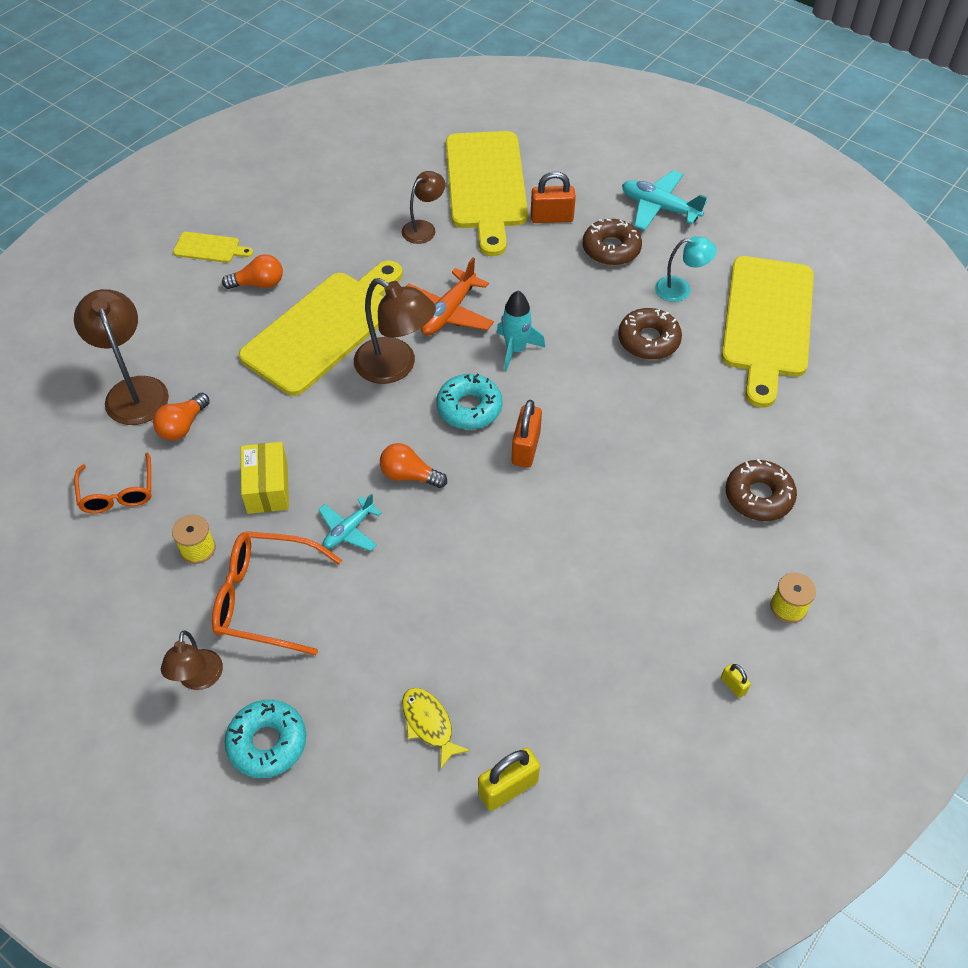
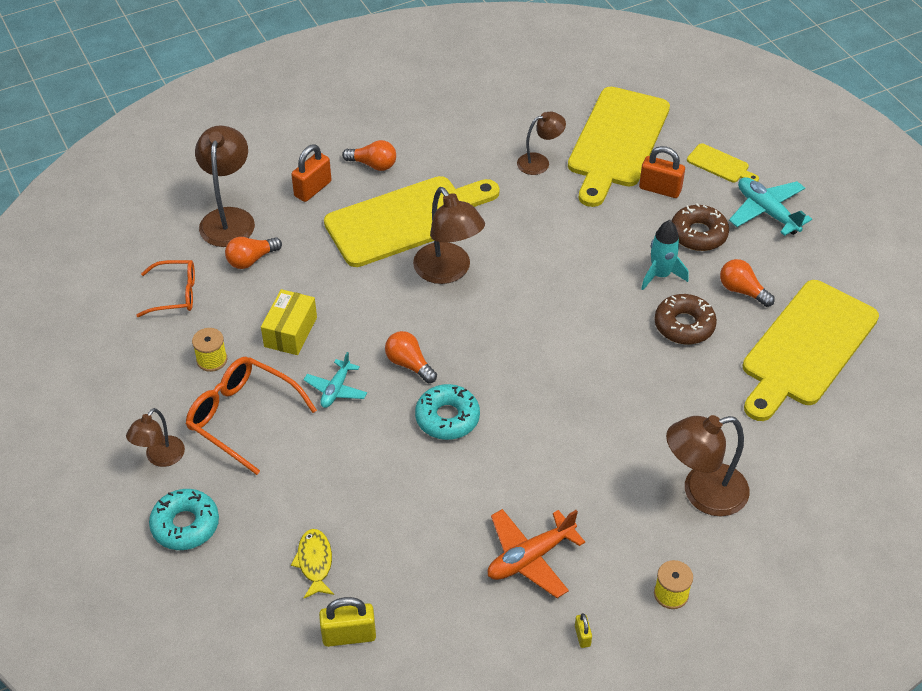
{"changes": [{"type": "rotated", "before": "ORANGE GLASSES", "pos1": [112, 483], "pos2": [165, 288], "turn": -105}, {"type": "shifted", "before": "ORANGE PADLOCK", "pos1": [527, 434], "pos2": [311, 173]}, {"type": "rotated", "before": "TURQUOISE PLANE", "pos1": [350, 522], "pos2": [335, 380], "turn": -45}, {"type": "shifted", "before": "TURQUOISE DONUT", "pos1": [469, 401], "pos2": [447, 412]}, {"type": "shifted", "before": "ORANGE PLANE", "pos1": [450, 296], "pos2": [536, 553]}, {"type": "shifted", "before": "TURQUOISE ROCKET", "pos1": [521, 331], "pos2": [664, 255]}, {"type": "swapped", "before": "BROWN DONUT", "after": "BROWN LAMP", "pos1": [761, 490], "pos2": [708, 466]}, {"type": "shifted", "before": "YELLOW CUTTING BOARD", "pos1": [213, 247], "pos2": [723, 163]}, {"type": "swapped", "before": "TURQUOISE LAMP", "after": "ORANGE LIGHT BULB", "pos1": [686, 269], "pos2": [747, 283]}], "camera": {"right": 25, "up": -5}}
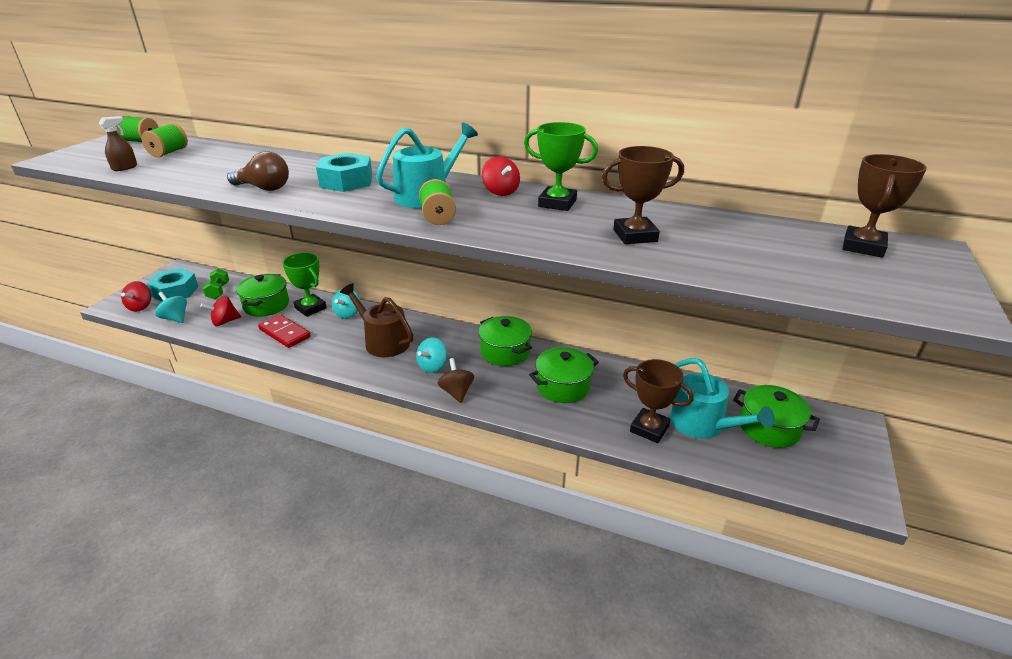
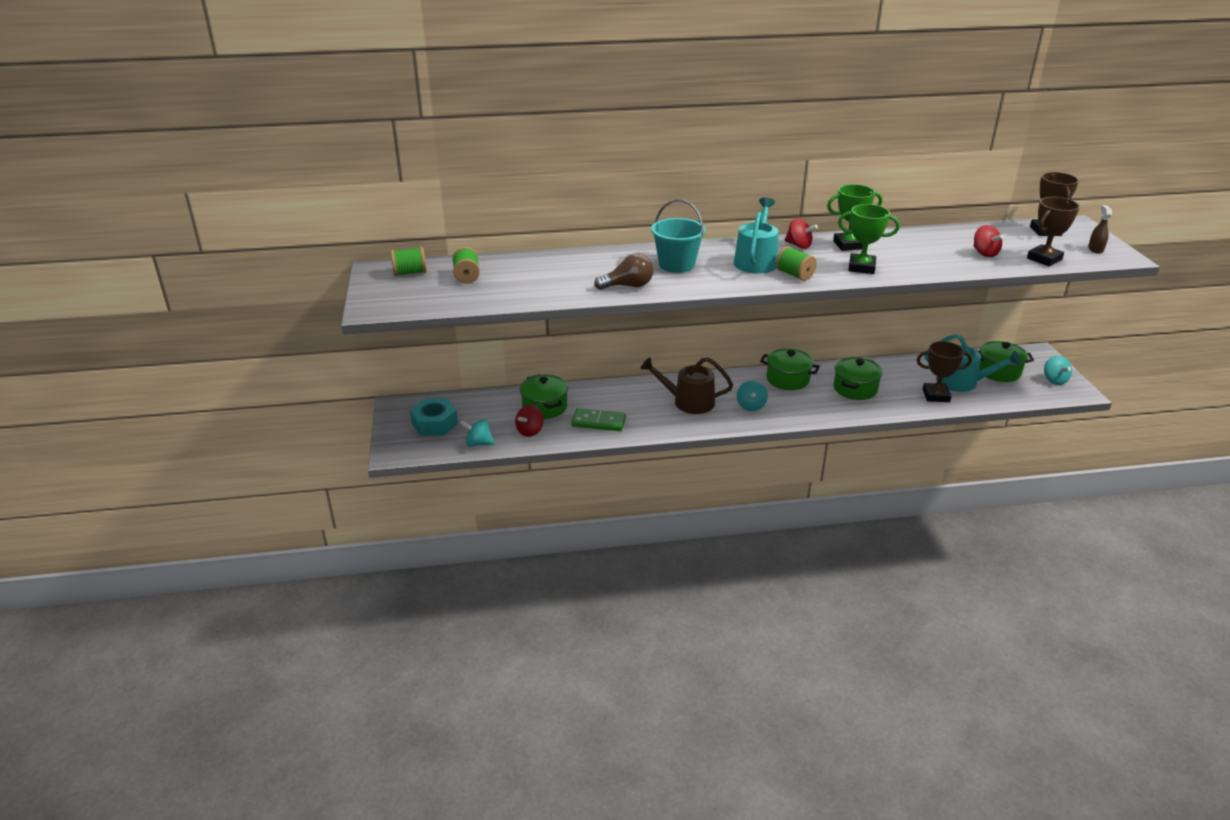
{"changes": [{"type": "repainted", "before": "RED DOMINO", "after": "GREEN DOMINO", "pos1": [284, 331], "pos2": [598, 419]}, {"type": "swapped", "before": "TURQUOISE NUT", "after": "TURQUOISE BUCKET", "pos1": [344, 172], "pos2": [678, 236]}, {"type": "shifted", "before": "GREEN TROPHY", "pos1": [304, 284], "pos2": [869, 239]}, {"type": "shifted", "before": "RED SPINNING TOP", "pos1": [136, 296], "pos2": [988, 241]}, {"type": "shifted", "before": "BROWN TROPHY", "pos1": [643, 195], "pos2": [1053, 231]}, {"type": "shifted", "before": "TURQUOISE SPINNING TOP", "pos1": [346, 303], "pos2": [1058, 370]}, {"type": "shifted", "before": "BROWN SPRAY BOTTLE", "pos1": [117, 143], "pos2": [1100, 229]}, {"type": "gone", "before": "GREEN DUMBBELL", "pos1": [216, 283]}, {"type": "gone", "before": "BROWN SPINNING TOP", "pos1": [456, 380]}], "camera": {"right": -30, "up": 0}}
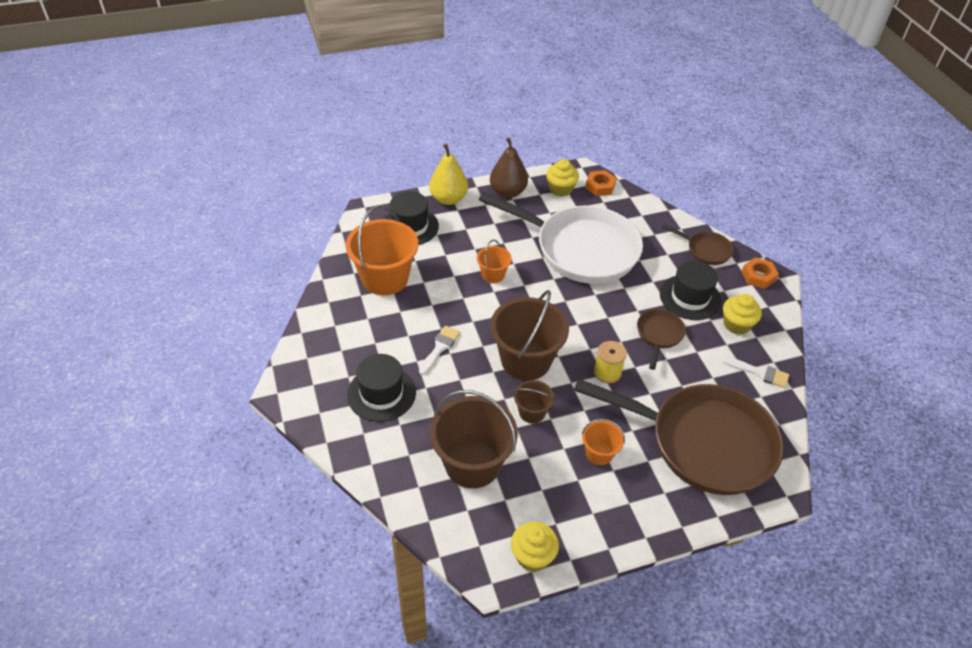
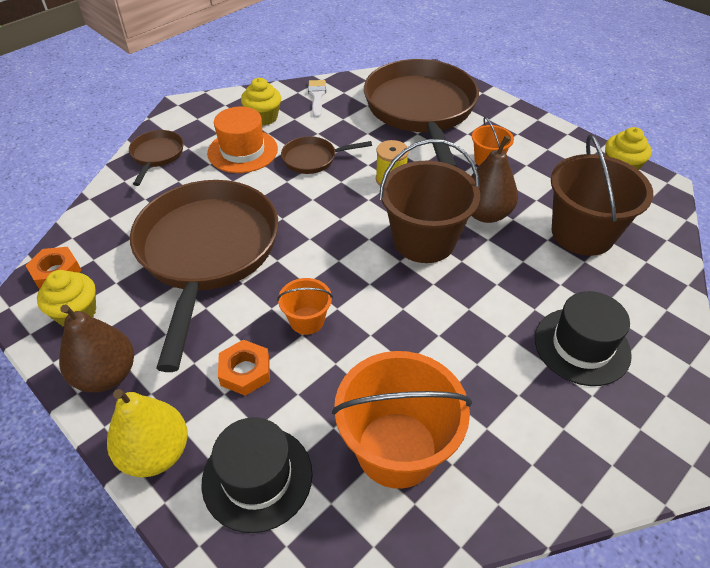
{"changes": [{"type": "repainted", "before": "WHITE PAN", "after": "BROWN PAN", "pos1": [561, 238], "pos2": [204, 276]}, {"type": "repainted", "before": "BLACK HAT", "after": "ORANGE HAT", "pos1": [690, 290], "pos2": [242, 140]}, {"type": "shifted", "before": "ORANGE NUT", "pos1": [760, 273], "pos2": [244, 368]}, {"type": "swapped", "before": "BROWN BUCKET", "after": "BROWN PEAR", "pos1": [534, 401], "pos2": [494, 179]}, {"type": "gone", "before": "WHITE BRUSH", "pos1": [439, 350]}], "camera": {"right": -115, "up": 0}}
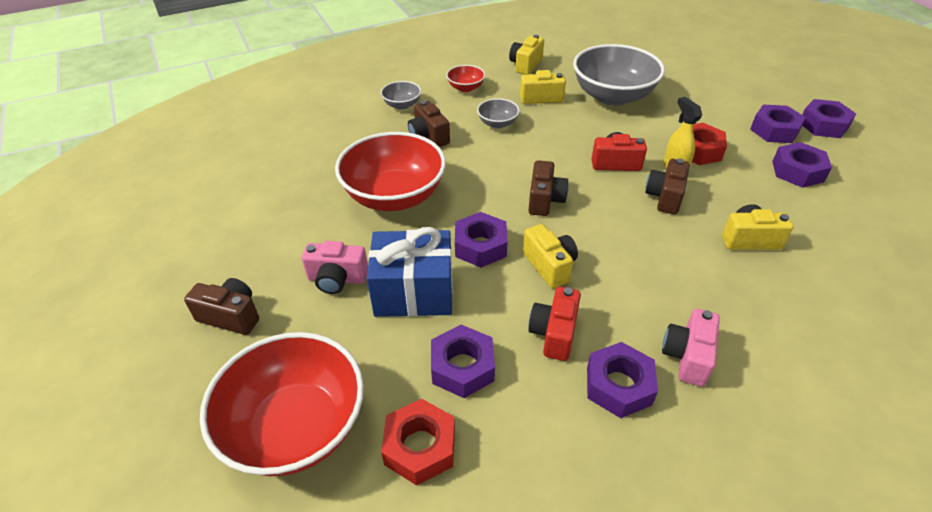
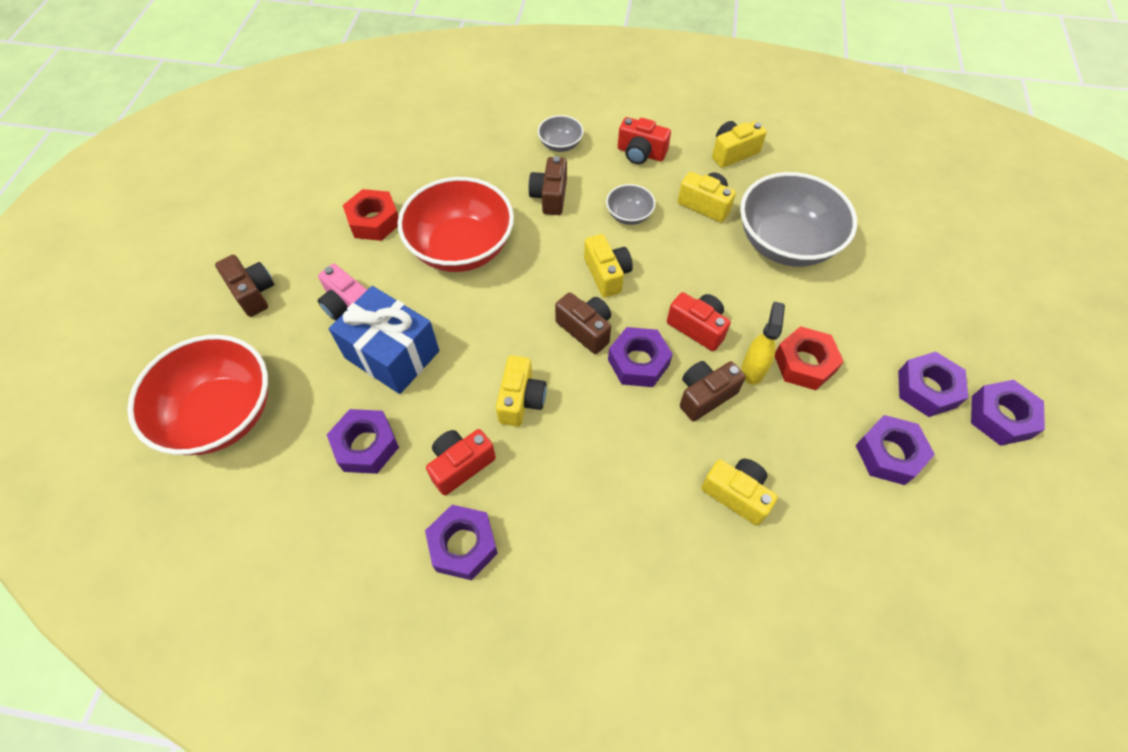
{"changes": [{"type": "shifted", "before": "RED NUT", "pos1": [418, 442], "pos2": [371, 215]}, {"type": "rotated", "before": "BROWN CAMERA", "pos1": [548, 188], "pos2": [583, 323], "turn": -90}, {"type": "new", "after": "YELLOW CAMERA", "pos2": [608, 266]}, {"type": "shifted", "before": "PURPLE NUT", "pos1": [481, 240], "pos2": [640, 357]}, {"type": "swapped", "before": "RED BOWL", "after": "RED CAMERA", "pos1": [465, 78], "pos2": [644, 140]}, {"type": "gone", "before": "PINK CAMERA", "pos1": [691, 348]}], "camera": {"right": 35, "up": 15}}
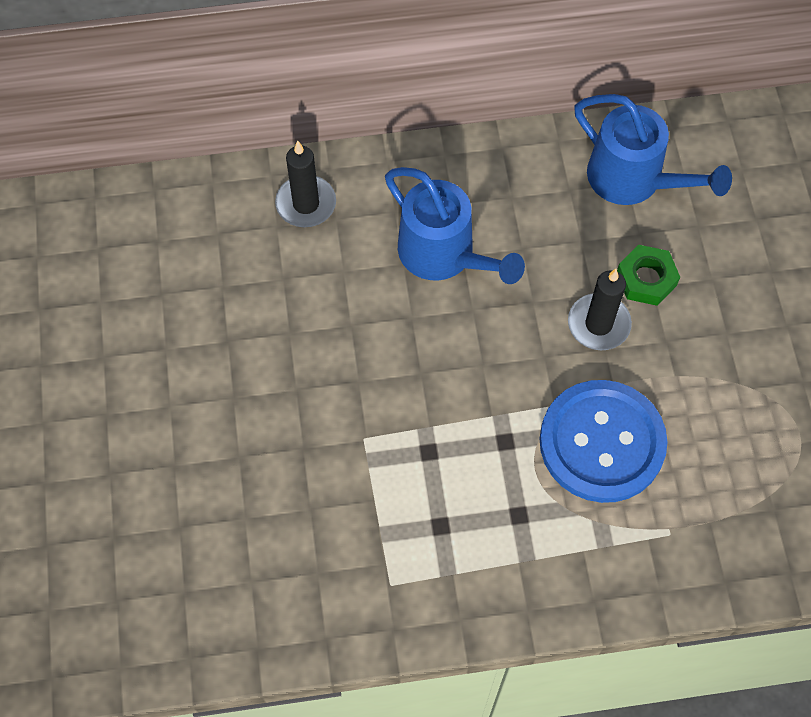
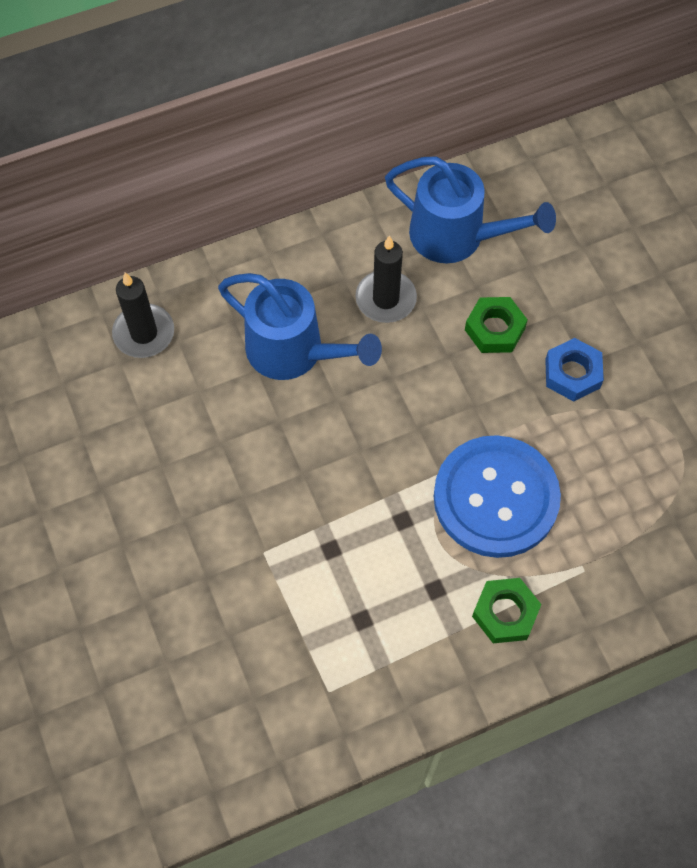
{"changes": [{"type": "shifted", "before": "BLACK CANDLE", "pos1": [600, 309], "pos2": [386, 279]}, {"type": "new", "after": "GREEN NUT", "pos2": [506, 610]}, {"type": "new", "after": "BLUE NUT", "pos2": [574, 370]}], "camera": {"right": -15, "up": 0}}
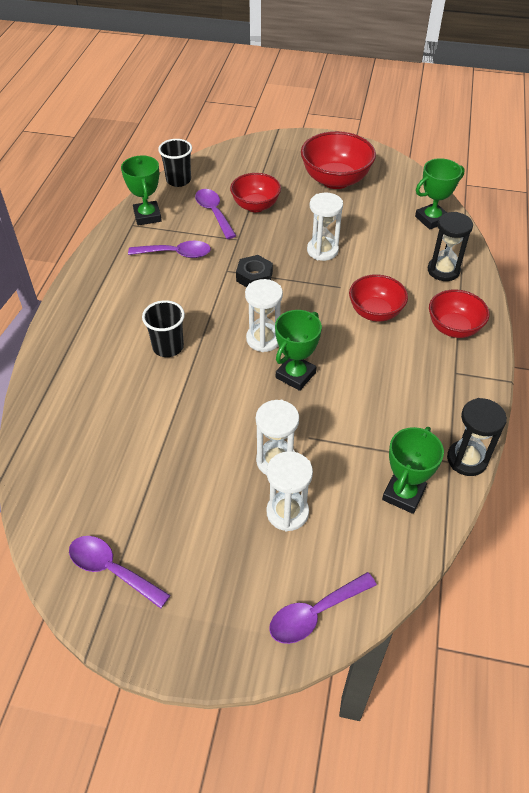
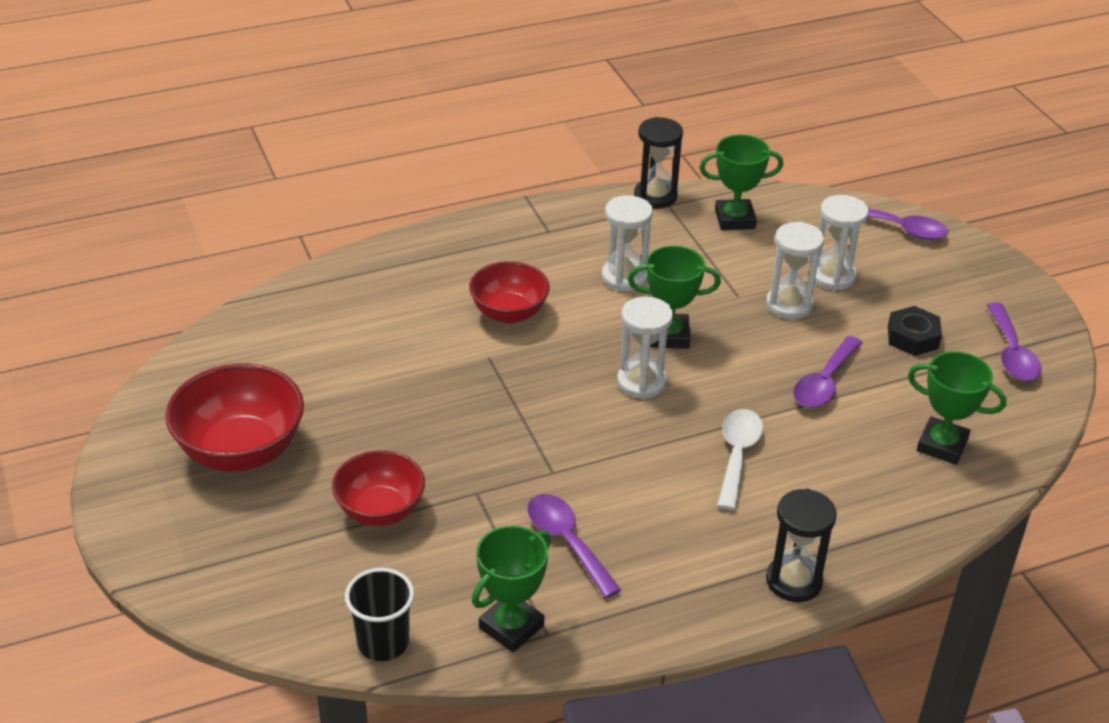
{"changes": [{"type": "shifted", "before": "WHITE HOURGLASS", "pos1": [325, 227], "pos2": [627, 243]}, {"type": "swapped", "before": "BLACK CUP", "after": "WHITE SPOON", "pos1": [163, 328], "pos2": [740, 459]}, {"type": "shifted", "before": "BLACK HOURGLASS", "pos1": [450, 246], "pos2": [801, 545]}, {"type": "shifted", "before": "PURPLE SPOON", "pos1": [215, 214], "pos2": [828, 372]}, {"type": "shifted", "before": "BLACK NUT", "pos1": [254, 271], "pos2": [915, 331]}, {"type": "shifted", "before": "GREEN TROPHY", "pos1": [440, 193], "pos2": [957, 408]}, {"type": "gone", "before": "RED BOWL", "pos1": [459, 314]}], "camera": {"right": -125, "up": -10}}
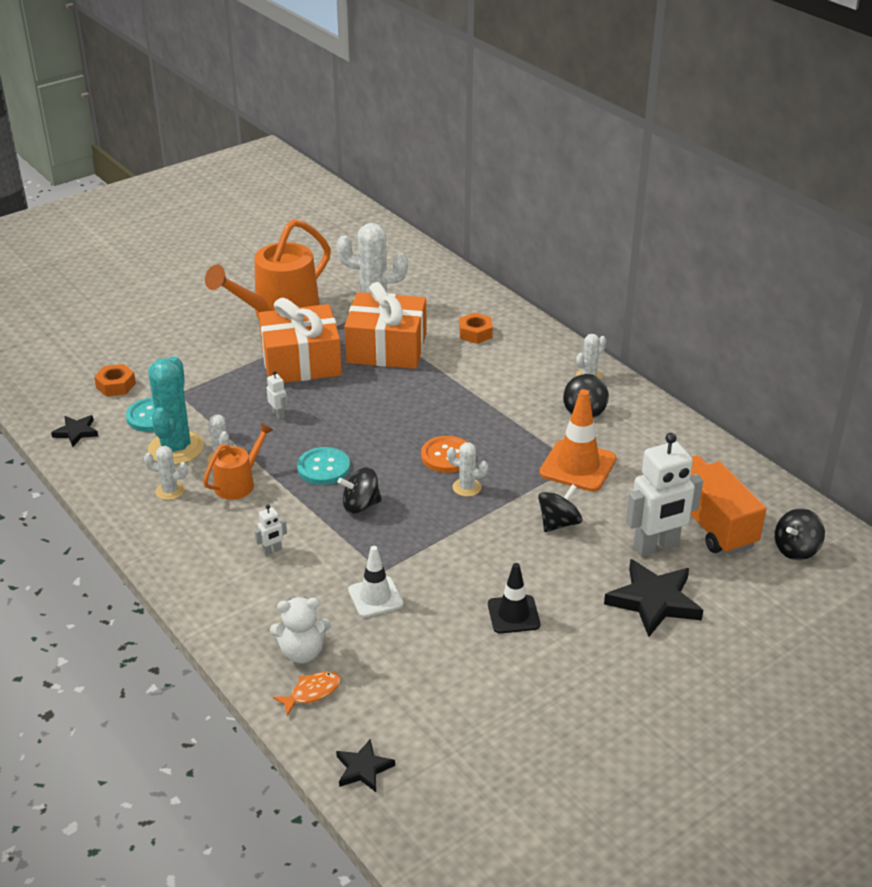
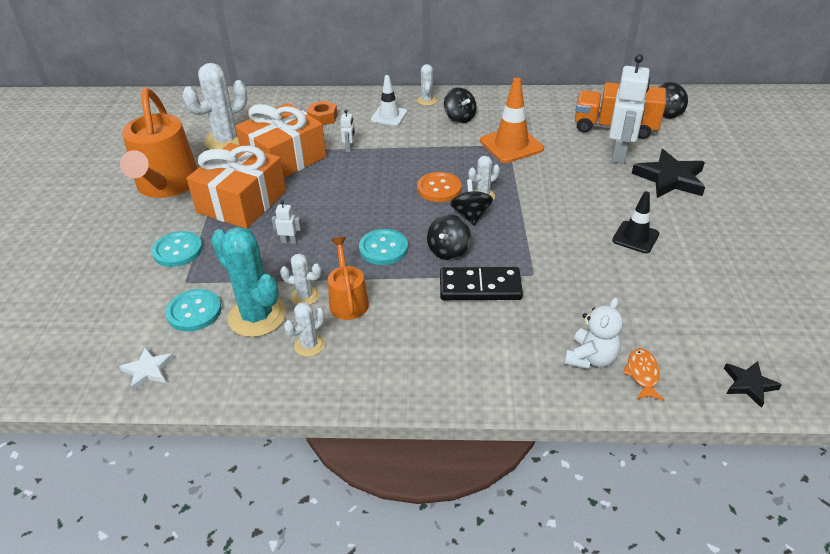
{"changes": [{"type": "repainted", "before": "BLACK STAR", "after": "WHITE STAR", "pos1": [74, 431], "pos2": [146, 369]}, {"type": "new", "after": "TURQUOISE BUTTON", "pos2": [177, 249]}, {"type": "shifted", "before": "WHITE ROBOT", "pos1": [271, 530], "pos2": [348, 131]}, {"type": "shifted", "before": "WHITE TRAFFIC CONE", "pos1": [376, 582], "pos2": [389, 100]}, {"type": "new", "after": "BLACK DOMINO", "pos2": [481, 283]}, {"type": "shifted", "before": "BLACK SPINNING TOP", "pos1": [560, 508], "pos2": [471, 202]}, {"type": "gone", "before": "ORANGE NUT", "pos1": [115, 380]}], "camera": {"right": -50, "up": 5}}
